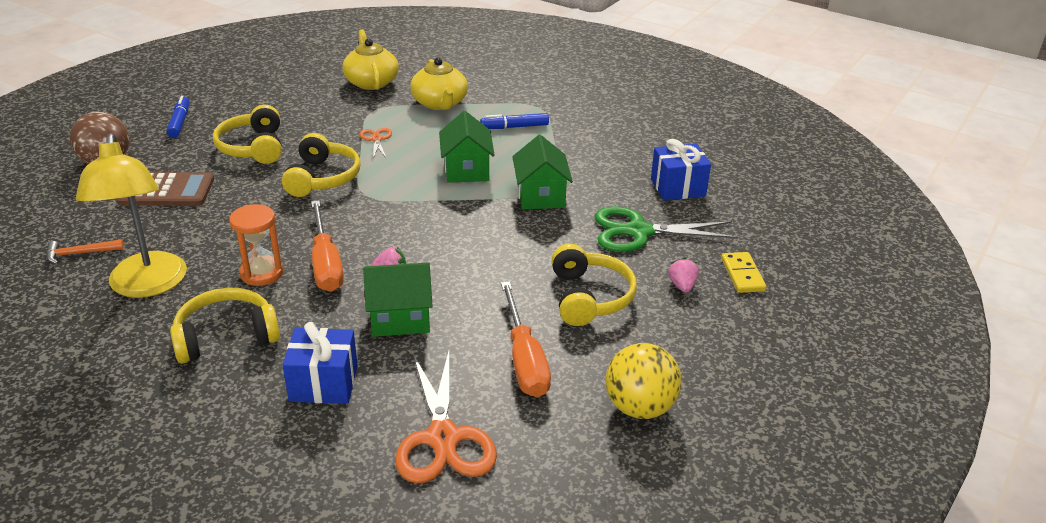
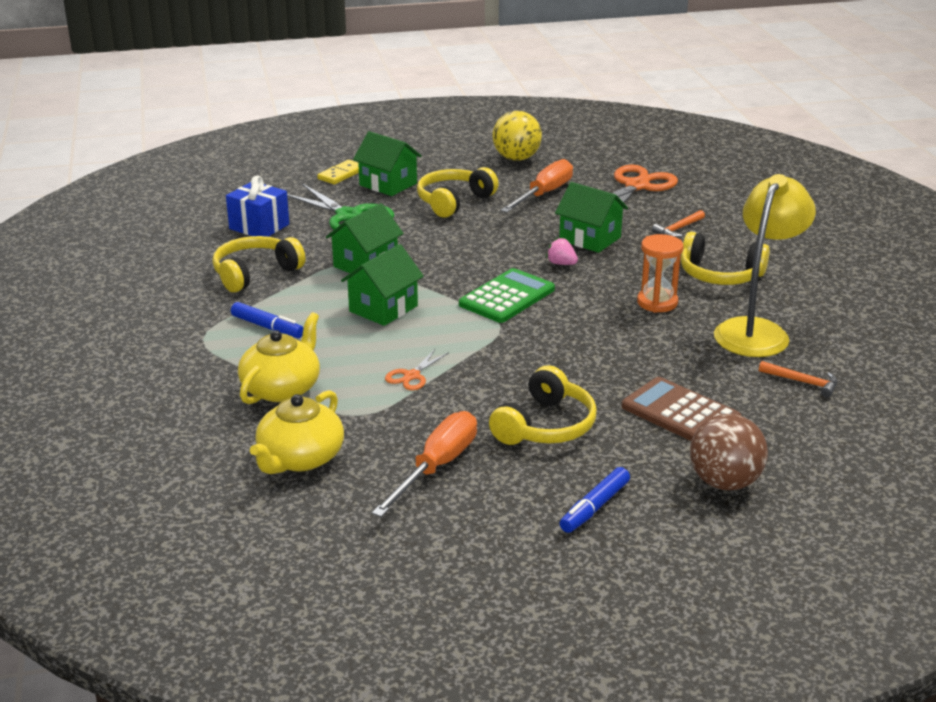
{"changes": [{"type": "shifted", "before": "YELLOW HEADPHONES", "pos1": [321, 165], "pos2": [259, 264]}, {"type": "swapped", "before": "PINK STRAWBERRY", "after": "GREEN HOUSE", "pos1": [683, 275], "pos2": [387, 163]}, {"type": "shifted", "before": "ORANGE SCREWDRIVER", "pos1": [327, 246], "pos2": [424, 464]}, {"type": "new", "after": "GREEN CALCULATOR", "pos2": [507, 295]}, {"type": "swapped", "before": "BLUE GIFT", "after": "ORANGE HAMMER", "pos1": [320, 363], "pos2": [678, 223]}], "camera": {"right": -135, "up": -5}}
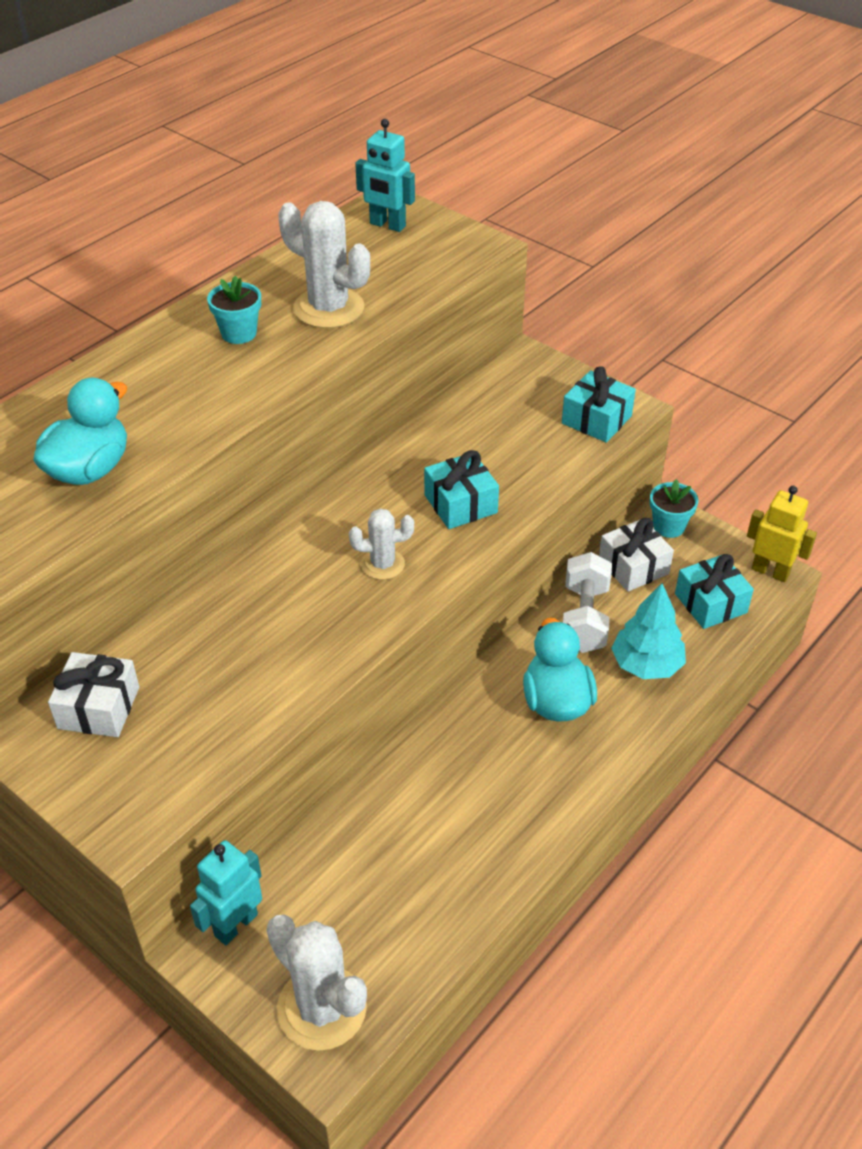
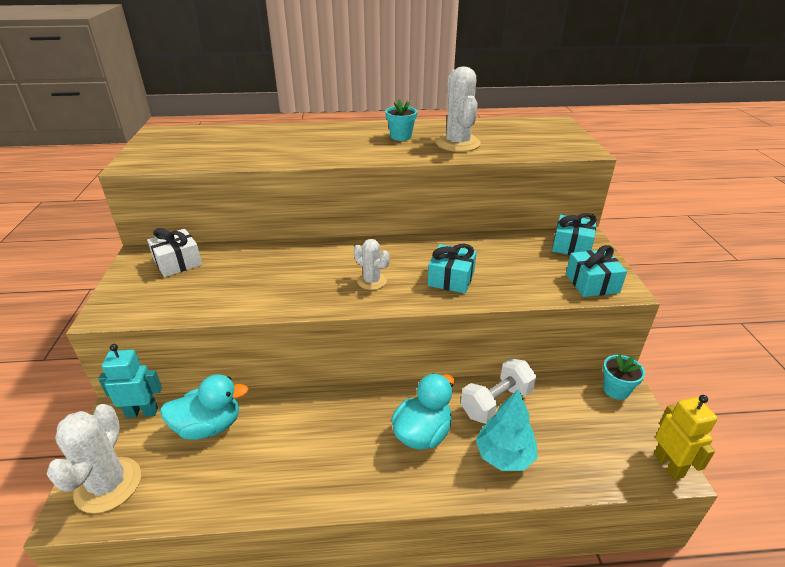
{"changes": [{"type": "shifted", "before": "TURQUOISE DUCK", "pos1": [80, 431], "pos2": [204, 407]}, {"type": "shifted", "before": "TURQUOISE GIFT", "pos1": [714, 591], "pos2": [574, 234]}, {"type": "gone", "before": "TURQUOISE ROBOT", "pos1": [385, 175]}, {"type": "gone", "before": "WHITE GIFT", "pos1": [636, 555]}], "camera": {"right": 45, "up": -10}}
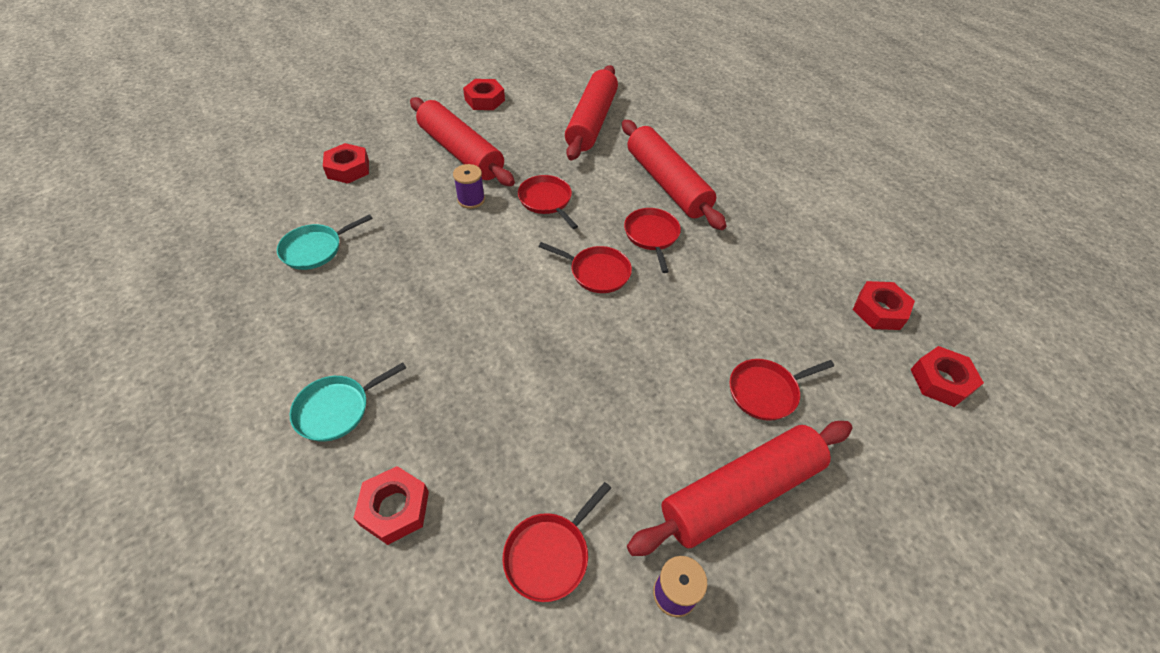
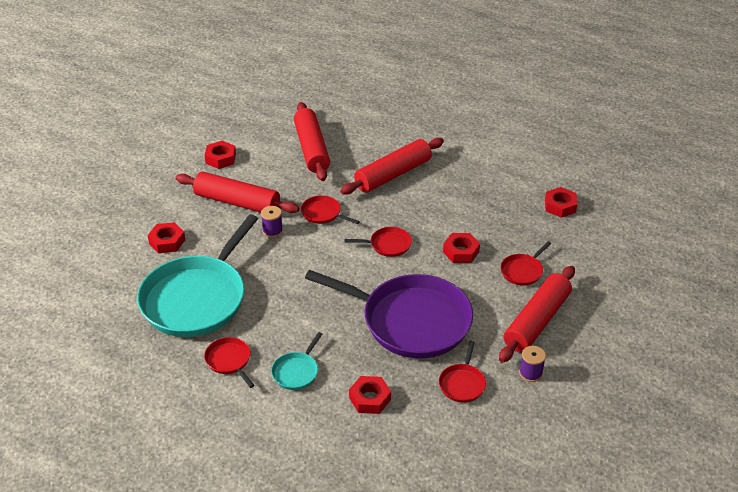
{"changes": [{"type": "scaled", "before": "TURQUOISE PAN", "pos1": [325, 242], "pos2": [197, 275], "scale": 2.43}, {"type": "shifted", "before": "RED PAN", "pos1": [652, 240], "pos2": [229, 362]}, {"type": "new", "after": "PURPLE PAN", "pos2": [389, 314]}, {"type": "rotated", "before": "RED ROLLING PIN", "pos1": [674, 175], "pos2": [392, 166], "turn": -75}, {"type": "shifted", "before": "RED NUT", "pos1": [947, 376], "pos2": [461, 248]}], "camera": {"right": -25, "up": -10}}
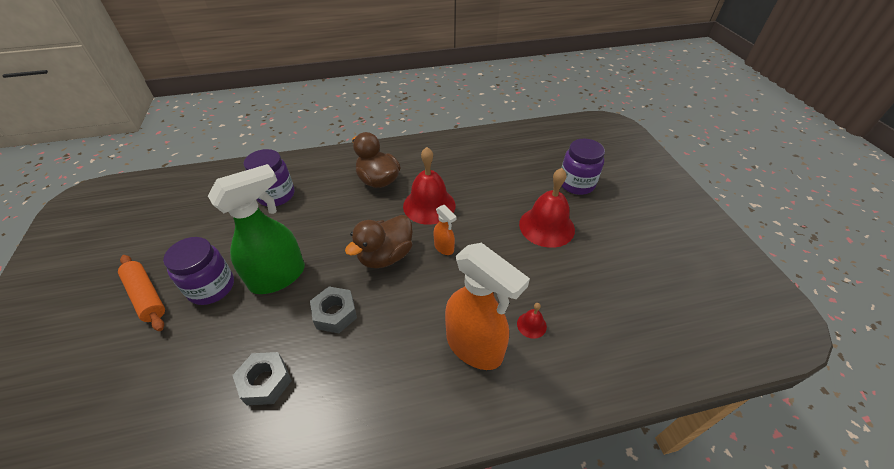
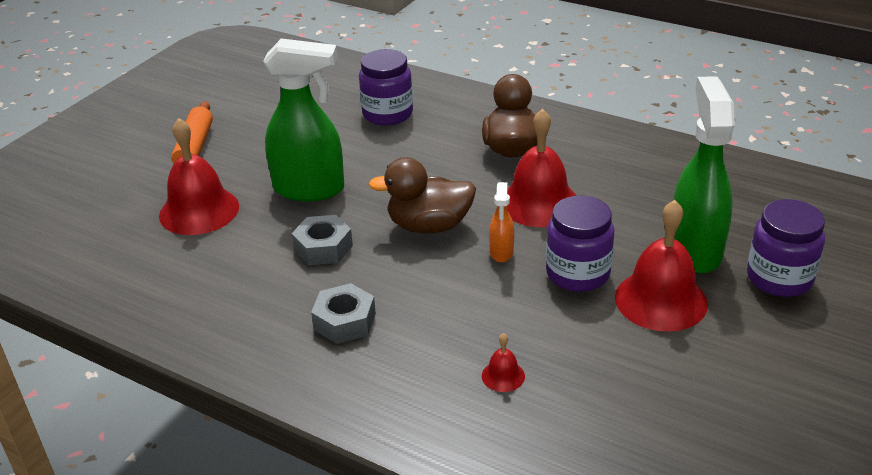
{"changes": [{"type": "new", "after": "RED BELL", "pos2": [199, 176]}, {"type": "shifted", "before": "GREY NUT", "pos1": [262, 378], "pos2": [343, 313]}, {"type": "shifted", "before": "PURPLE JAR", "pos1": [198, 271], "pos2": [580, 243]}, {"type": "new", "after": "GREEN SPRAY BOTTLE", "pos2": [704, 175]}, {"type": "gone", "before": "ORANGE SPRAY BOTTLE", "pos1": [487, 306]}], "camera": {"right": 45, "up": -10}}
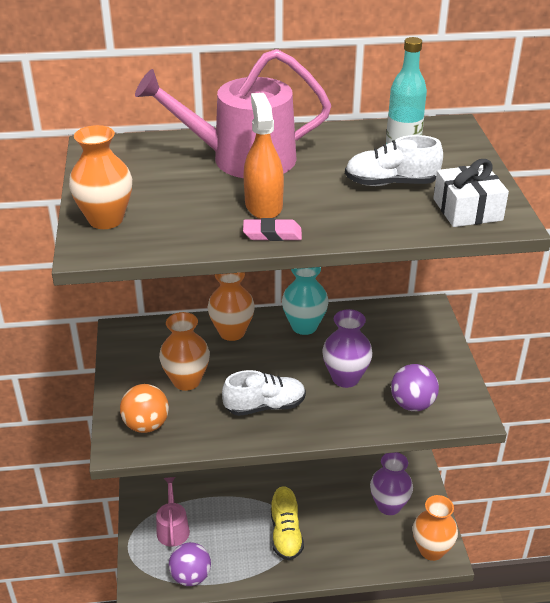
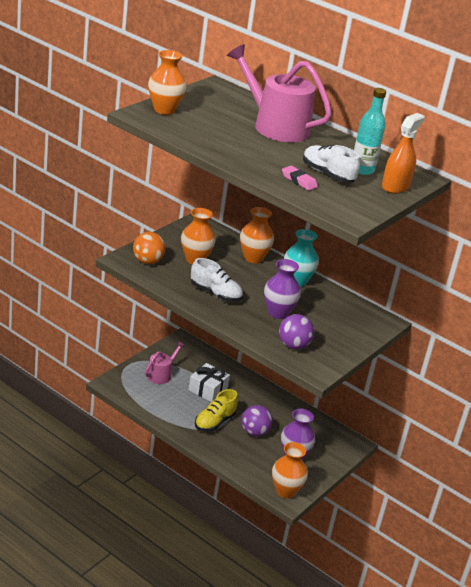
{"changes": [{"type": "shifted", "before": "WHITE GIFT", "pos1": [471, 193], "pos2": [209, 382]}, {"type": "shifted", "before": "PURPLE BALL", "pos1": [190, 564], "pos2": [257, 420]}, {"type": "shifted", "before": "PINK ERASER", "pos1": [272, 229], "pos2": [300, 178]}, {"type": "shifted", "before": "ORANGE SPRAY BOTTLE", "pos1": [264, 156], "pos2": [403, 153]}], "camera": {"right": 40, "up": -5}}
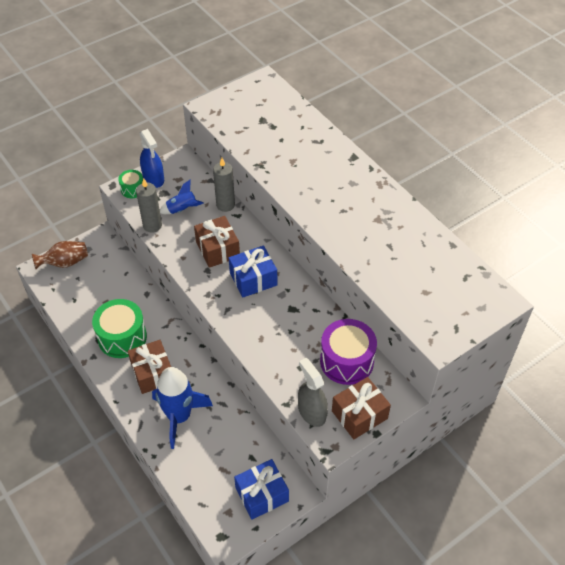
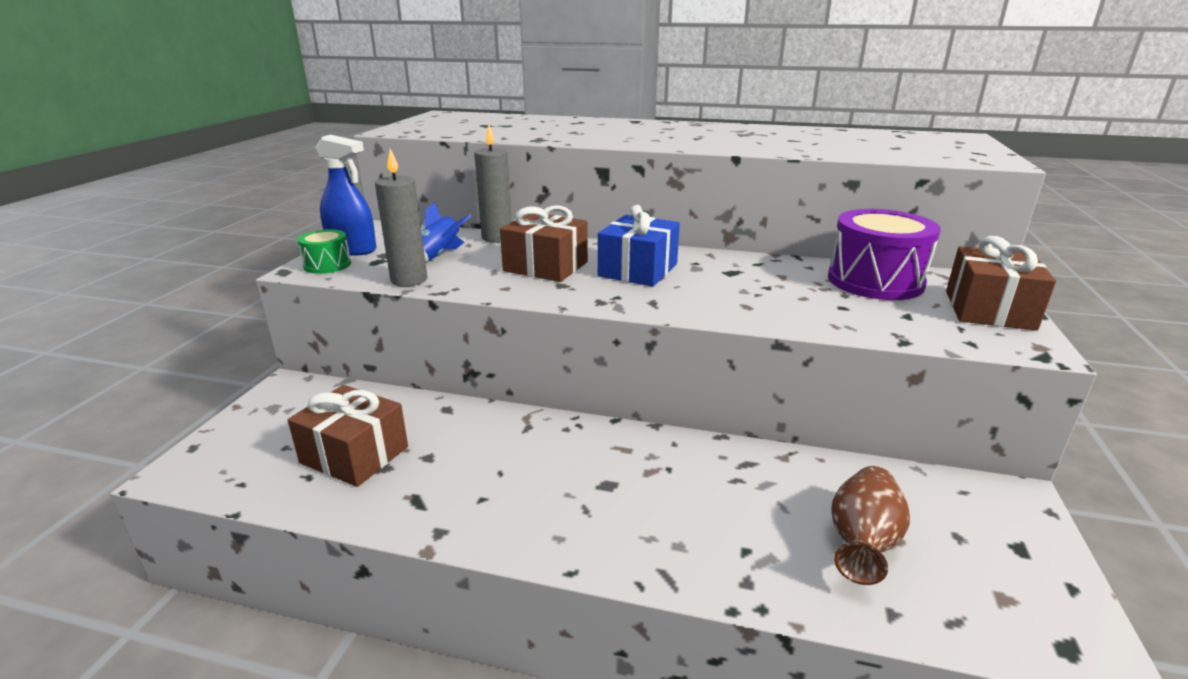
{"changes": [{"type": "shifted", "before": "BROWN GIFT", "pos1": [149, 367], "pos2": [348, 436]}, {"type": "shifted", "before": "BROWN VASE", "pos1": [60, 255], "pos2": [870, 525]}, {"type": "gone", "before": "GREEN DRUM", "pos1": [119, 328]}, {"type": "gone", "before": "BLUE ROCKET", "pos1": [182, 408]}, {"type": "gone", "before": "BLUE GIFT", "pos1": [261, 489]}, {"type": "gone", "before": "GREY SPRAY BOTTLE", "pos1": [313, 392]}], "camera": {"right": -40, "up": -25}}
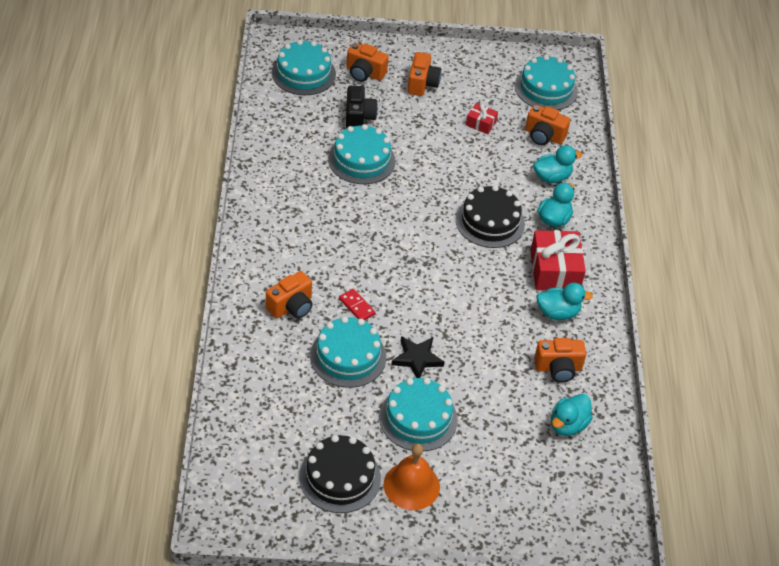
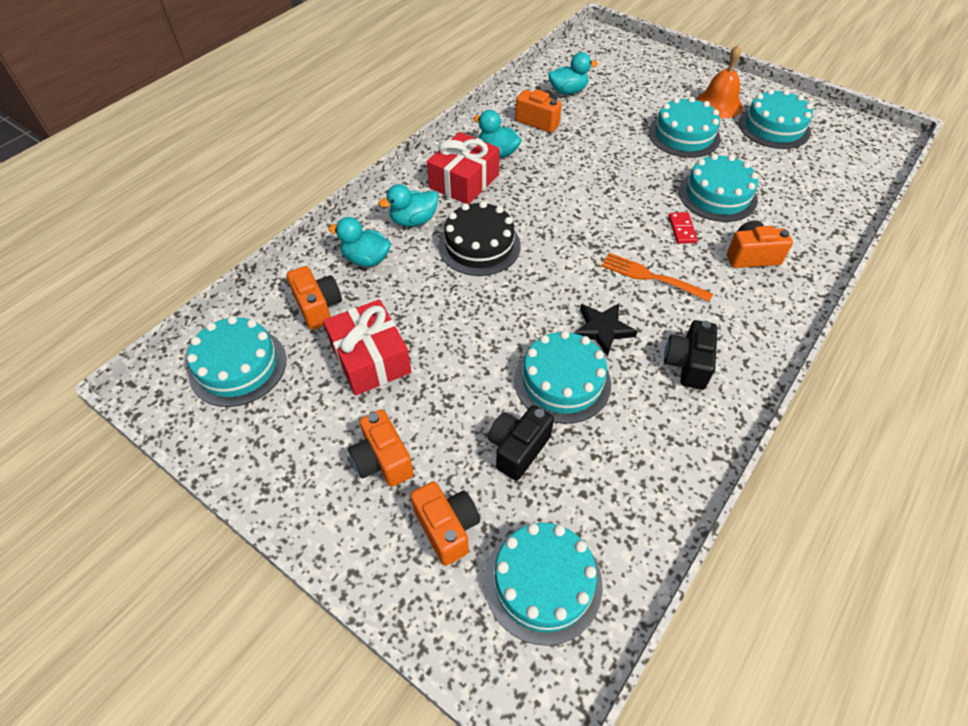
{"changes": [{"type": "scaled", "before": "RED GIFT", "pos1": [482, 118], "pos2": [367, 347], "scale": 1.96}, {"type": "rotated", "before": "ORANGE CAMERA", "pos1": [424, 74], "pos2": [381, 448], "turn": -75}, {"type": "shifted", "before": "BLACK STAR", "pos1": [418, 357], "pos2": [606, 330]}, {"type": "new", "after": "ORANGE FORK", "pos2": [657, 277]}, {"type": "new", "after": "BLACK CAMERA", "pos2": [690, 355]}, {"type": "repainted", "before": "BLACK CAKE", "after": "TURQUOISE CAKE", "pos1": [340, 474], "pos2": [776, 119]}], "camera": {"right": -140, "up": 5}}
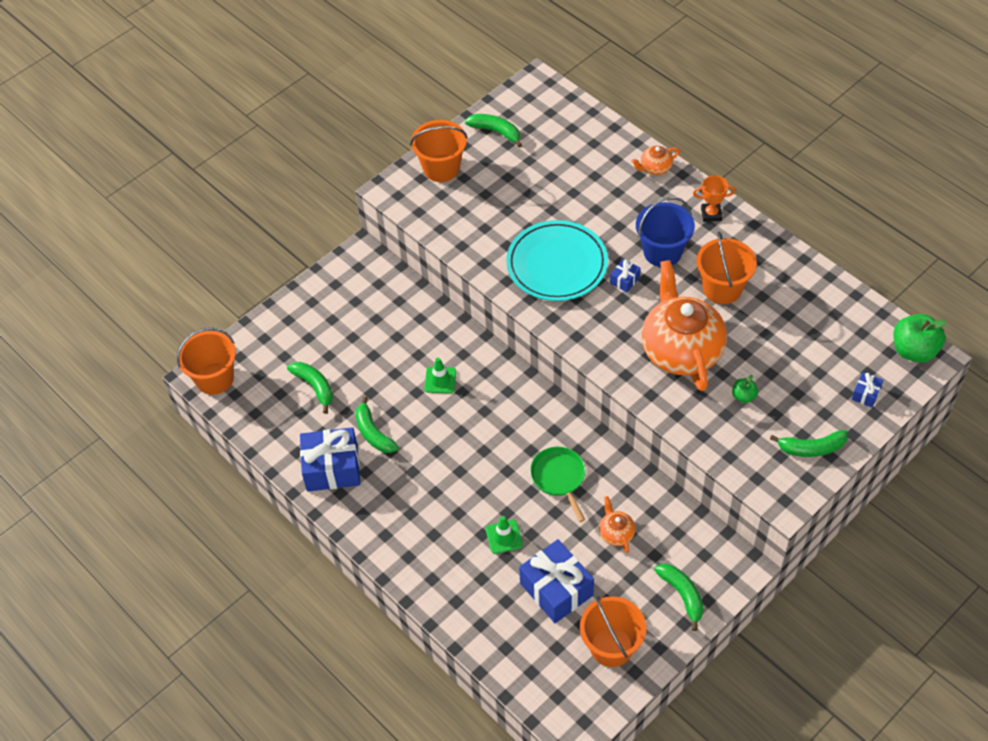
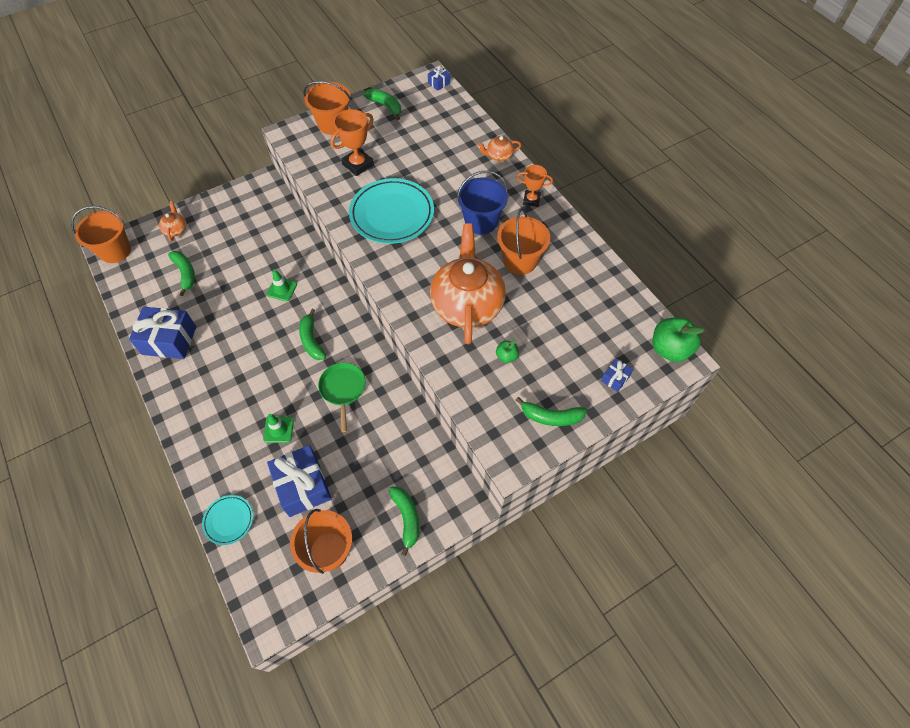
{"changes": [{"type": "shifted", "before": "ORANGE TEAPOT", "pos1": [617, 524], "pos2": [173, 221]}, {"type": "new", "after": "TURQUOISE PLATE", "pos2": [227, 520]}, {"type": "shifted", "before": "GREEN BANANA", "pos1": [377, 424], "pos2": [312, 334]}, {"type": "new", "after": "ORANGE TROPHY", "pos2": [352, 142]}, {"type": "shifted", "before": "BLUE GIFT", "pos1": [625, 275], "pos2": [439, 78]}], "camera": {"right": 10, "up": 5}}
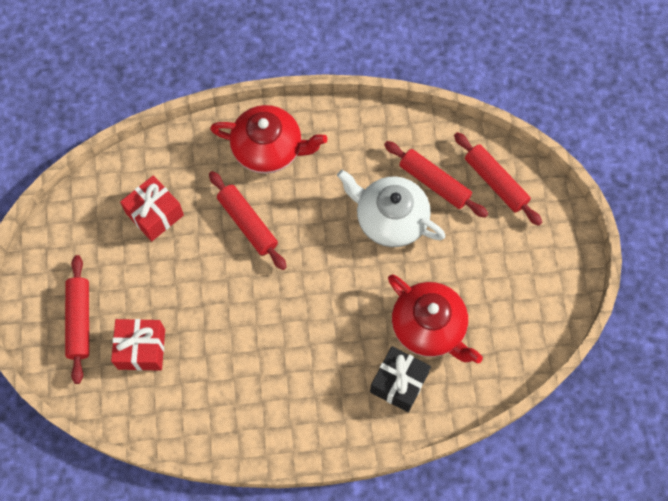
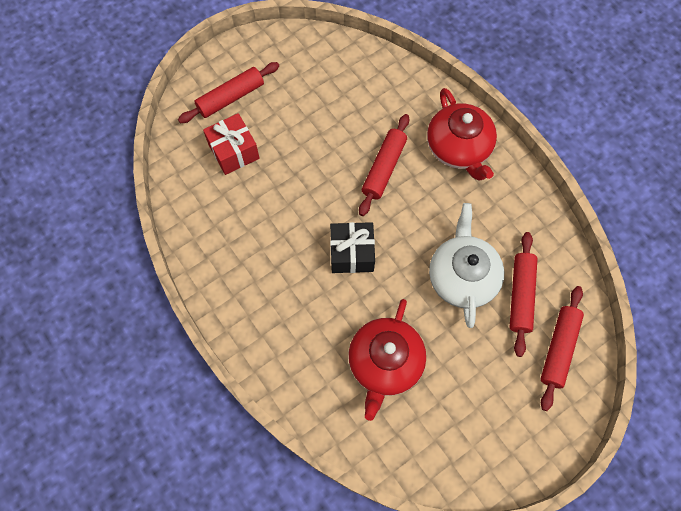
{"changes": [{"type": "shifted", "before": "BLACK GIFT", "pos1": [400, 379], "pos2": [352, 247]}, {"type": "gone", "before": "RED GIFT", "pos1": [152, 208]}], "camera": {"right": 60, "up": 0}}
